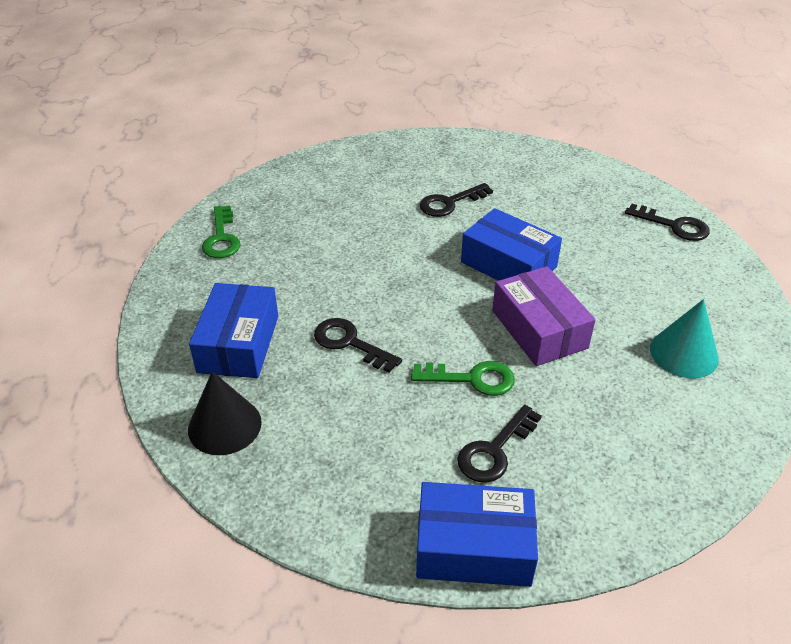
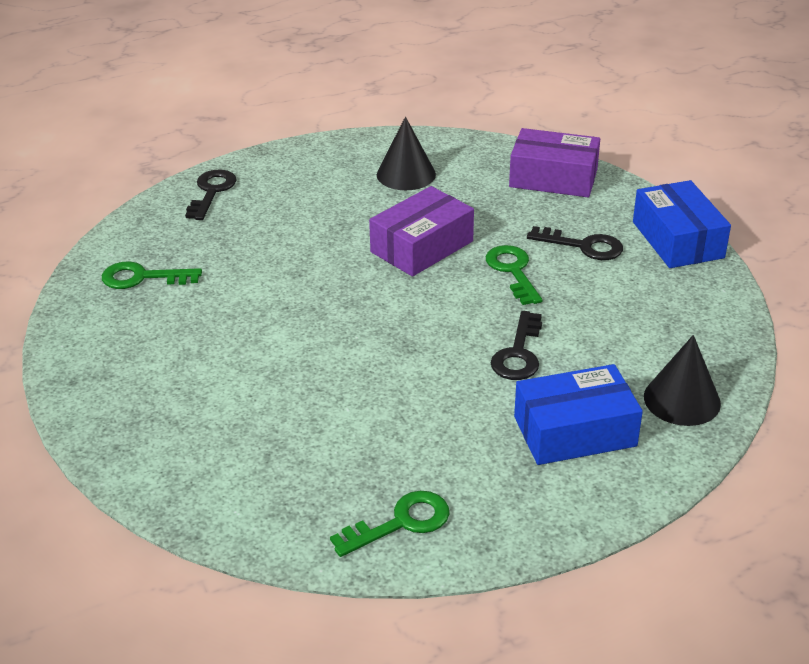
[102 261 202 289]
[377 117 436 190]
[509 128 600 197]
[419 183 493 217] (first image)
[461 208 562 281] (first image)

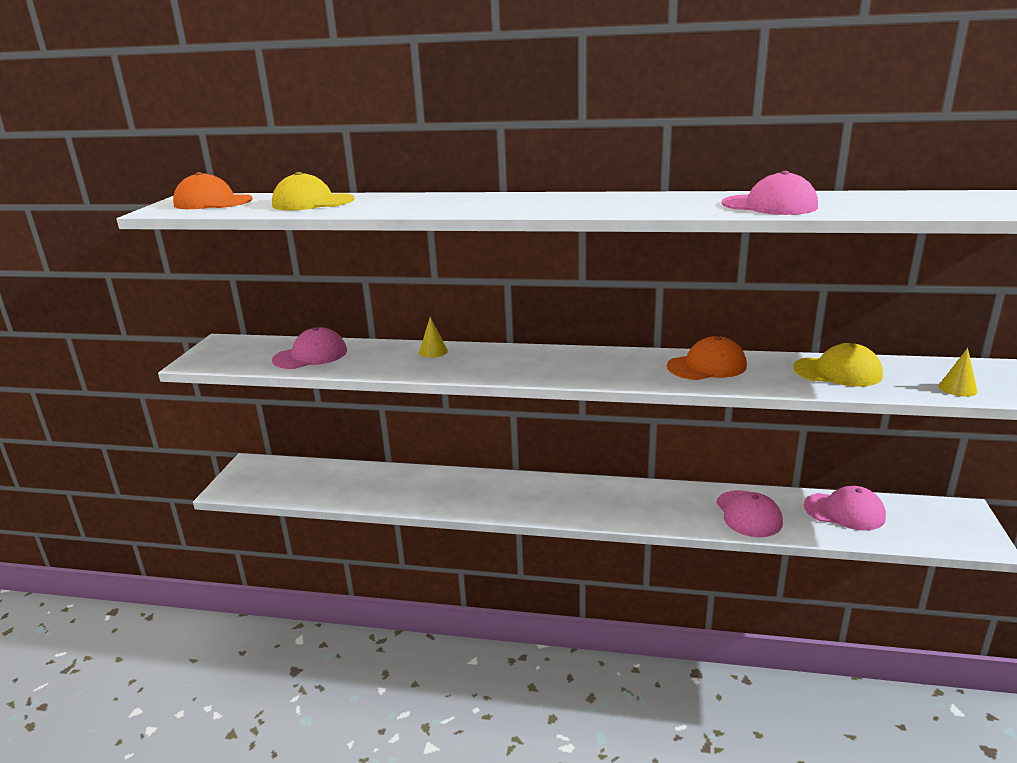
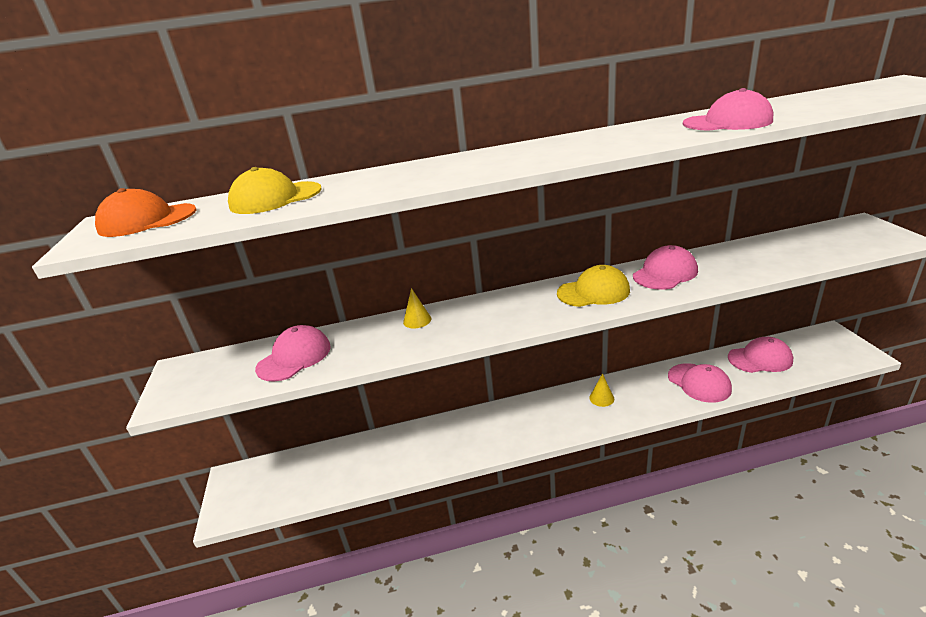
[557 265 630 307]
[589 373 614 407]
[633 245 698 290]

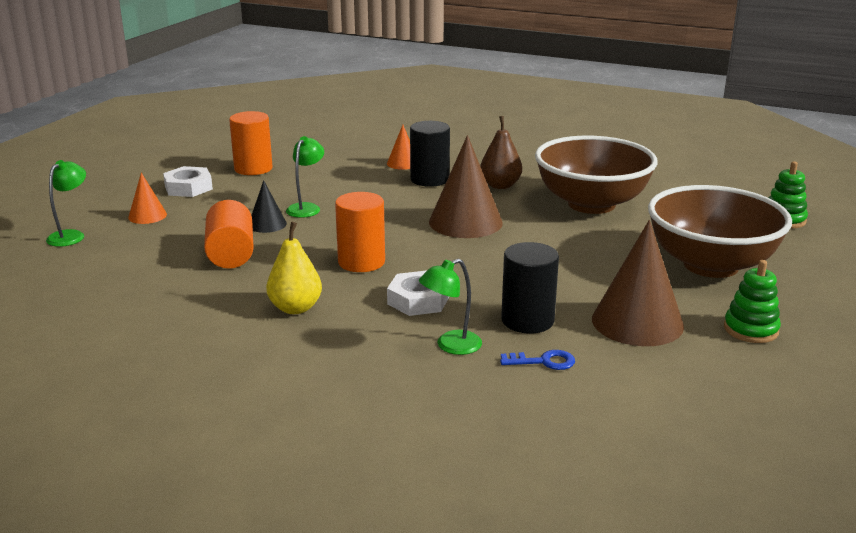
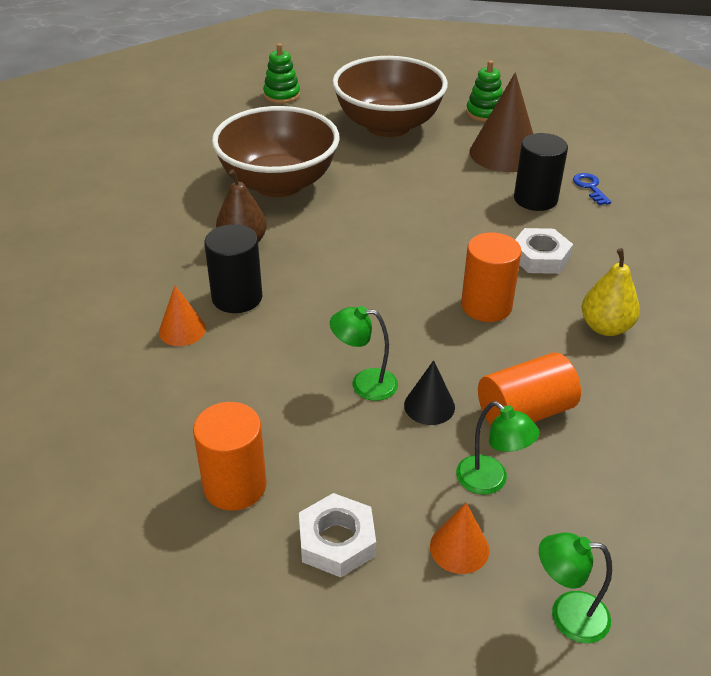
[456 401 540 495]
[429 135 503 238] (first image)

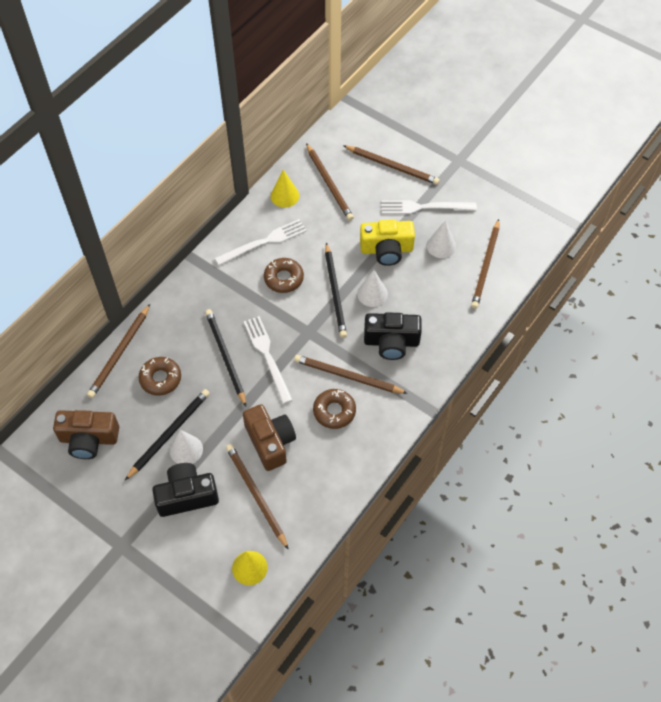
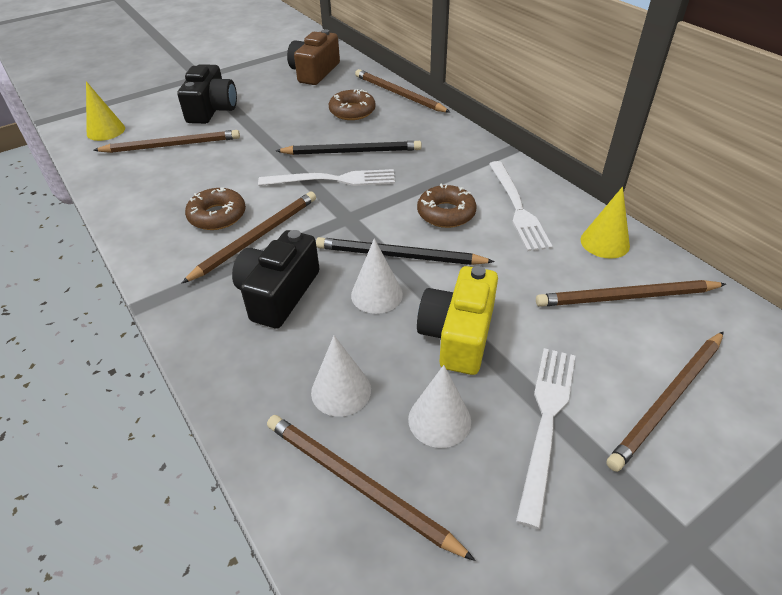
[311 336 371 416]
[125 389 210 480] (first image)
[243 404 296 471] (first image)

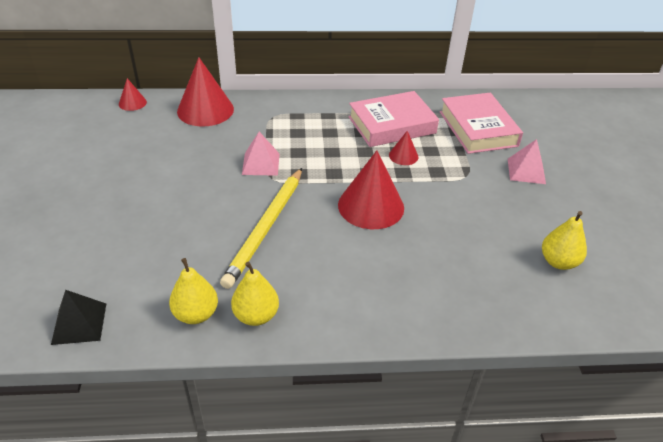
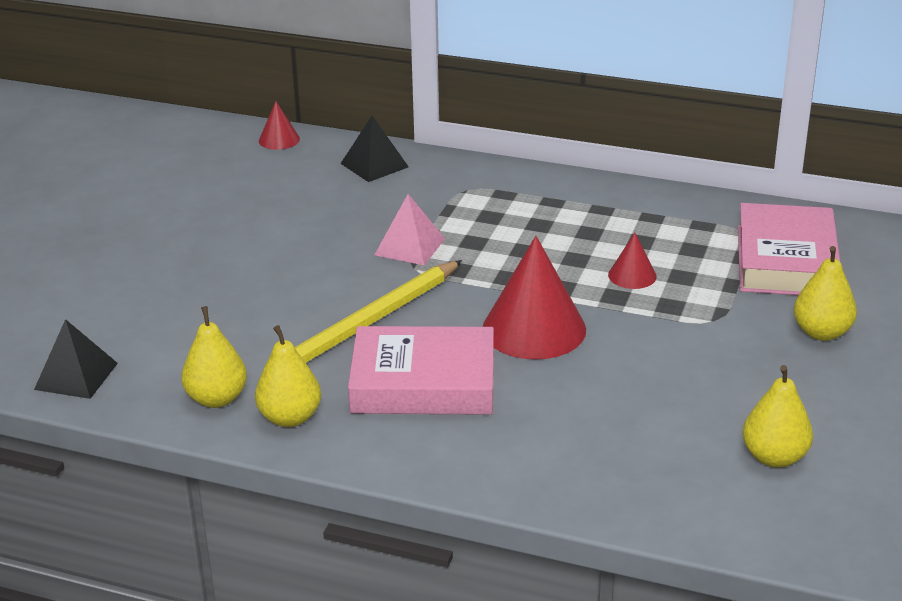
[340 116 409 182]
[348 326 494 415]
[794 246 857 341]

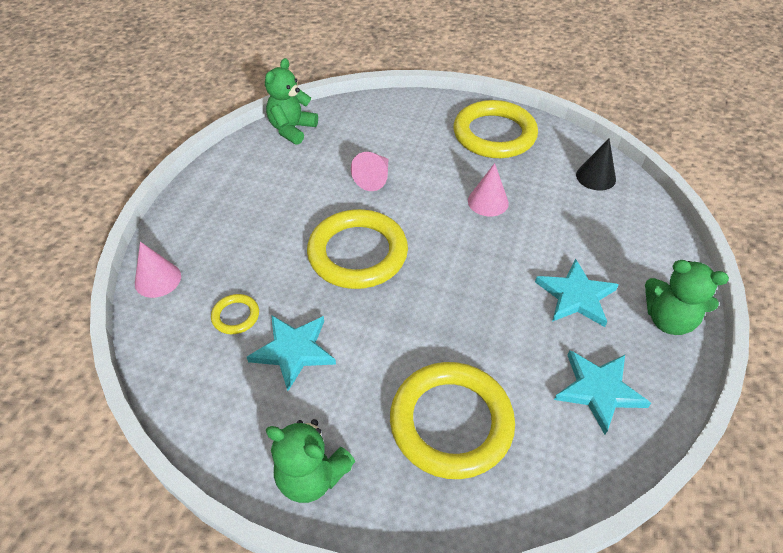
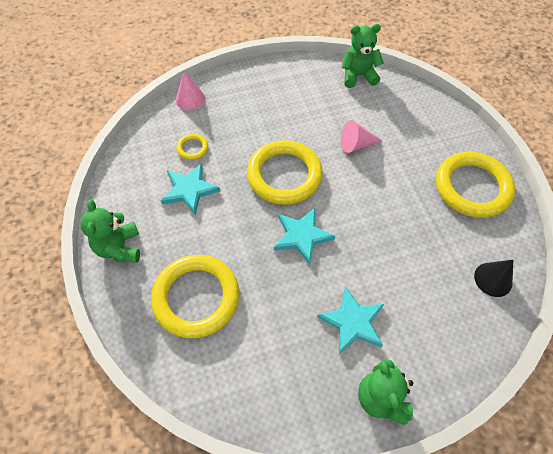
[274 208 336 265]
[468 163 509 216] (first image)

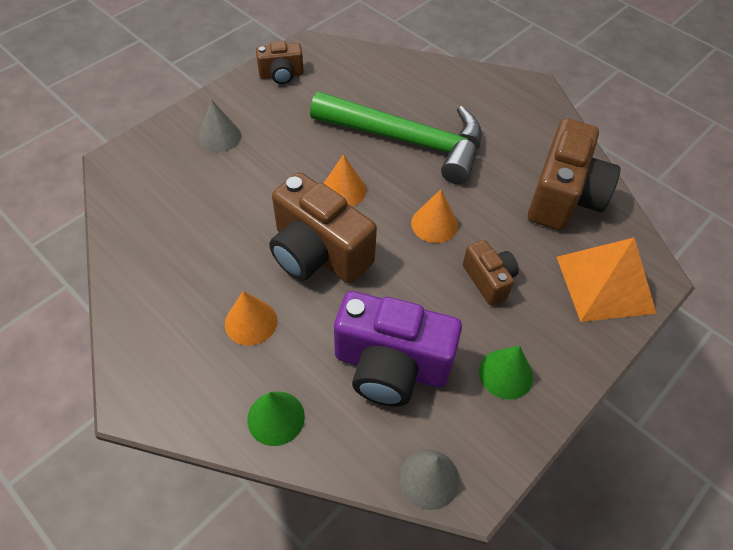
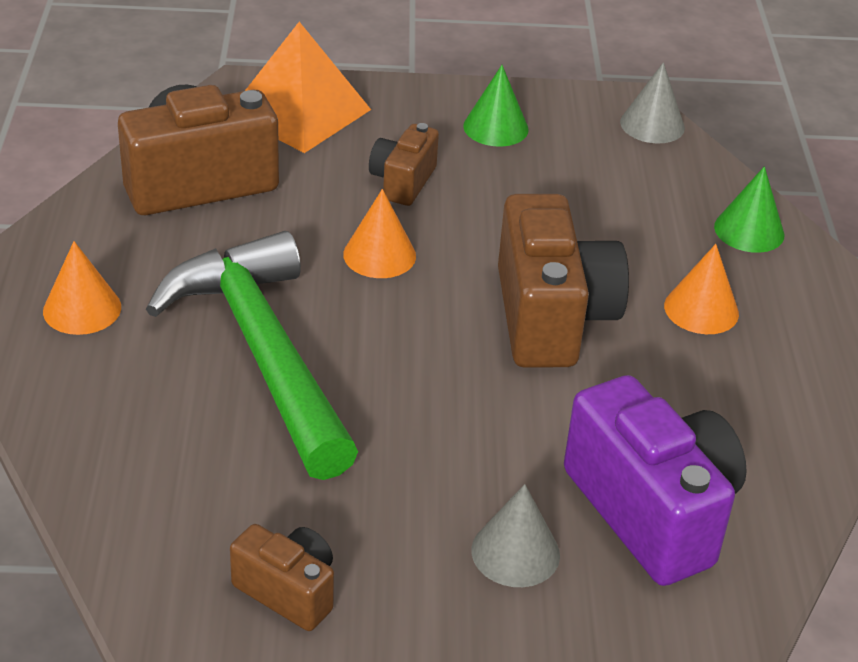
[43 241 121 335]
[564 375 747 586]

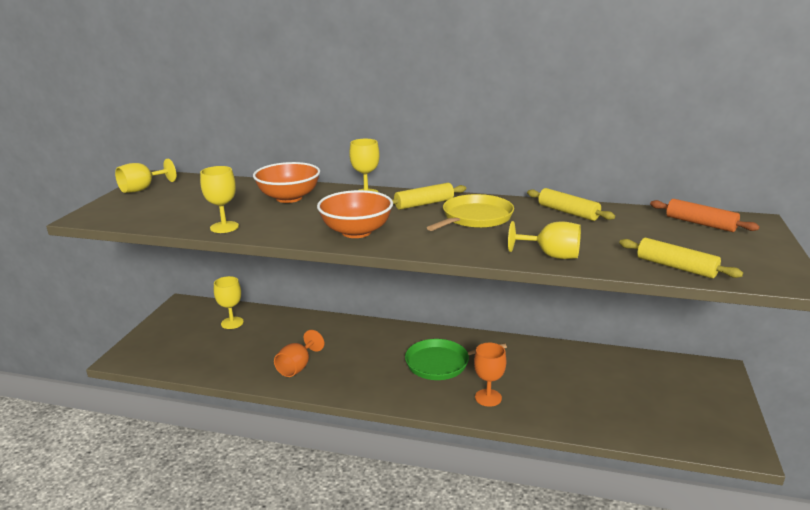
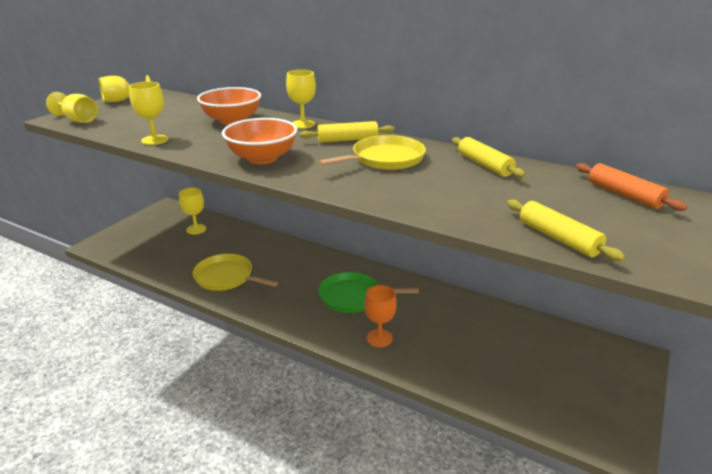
[46 92 98 123]
[193 254 278 291]

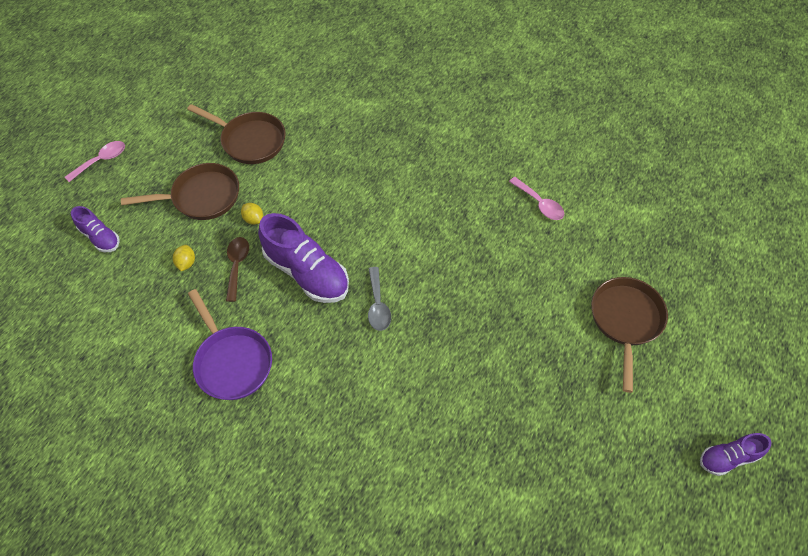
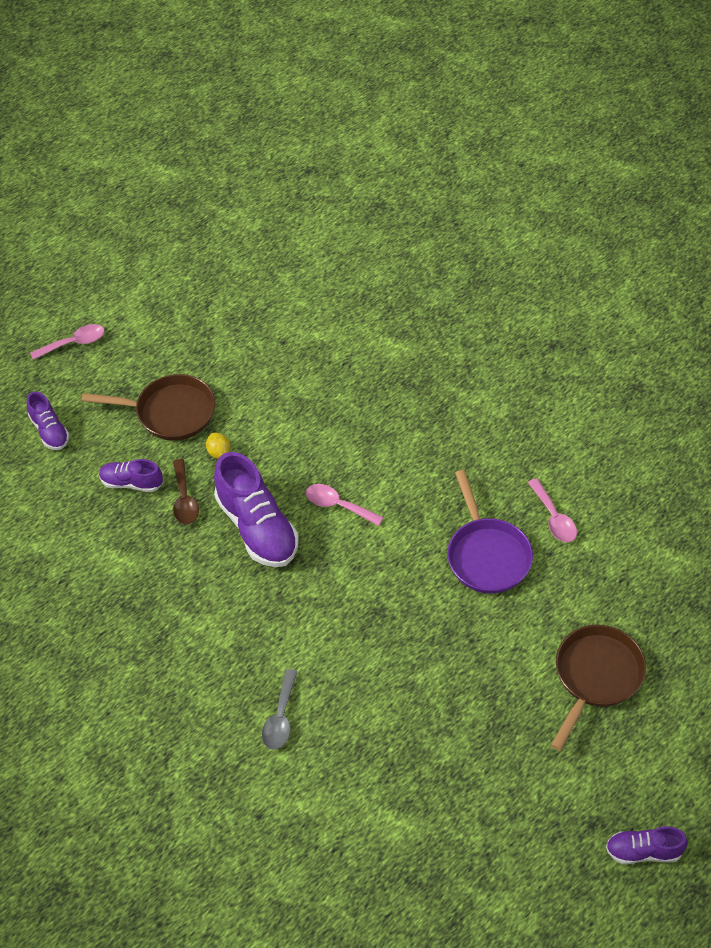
[99 459 163 492]
[173 459 199 524]
[262 669 298 750]
[306 484 384 526]
[447 470 533 594]
[187 104 286 164] (first image)

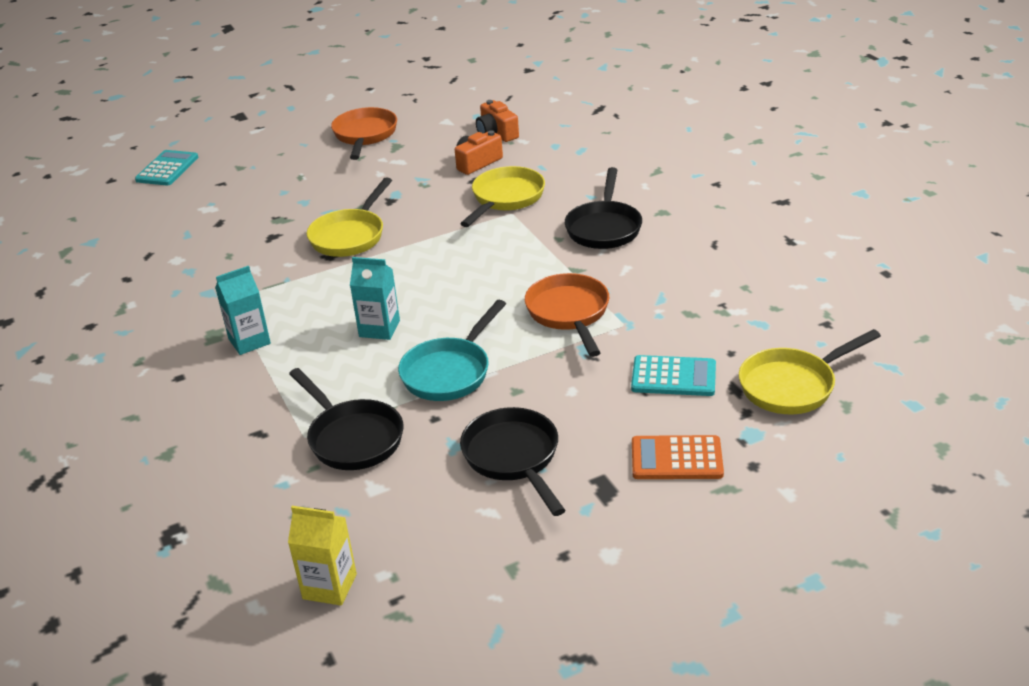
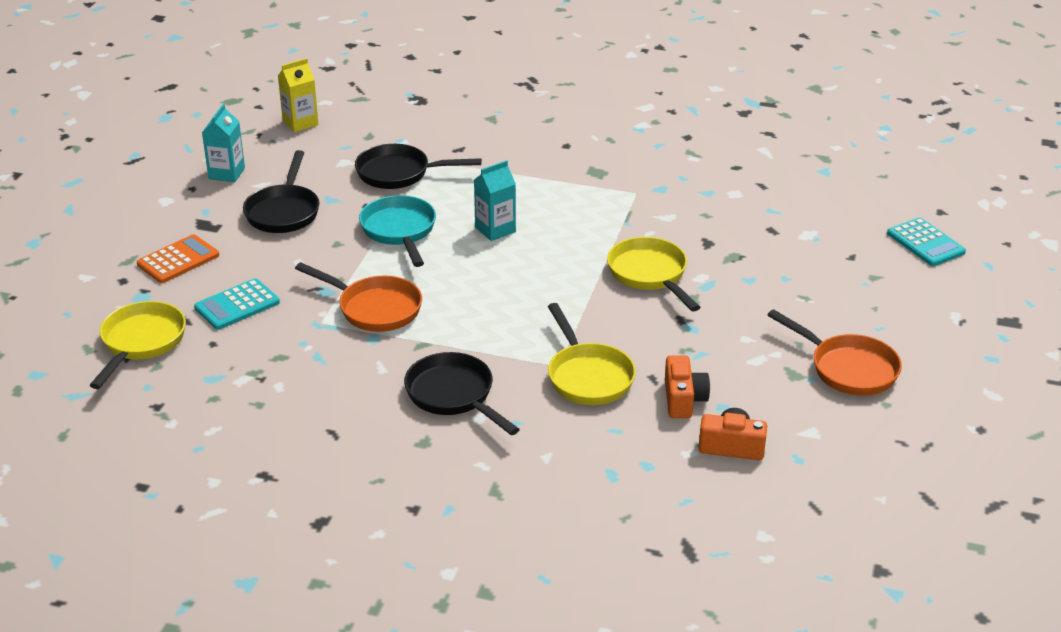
[202 104 245 182]
[243 150 320 233]

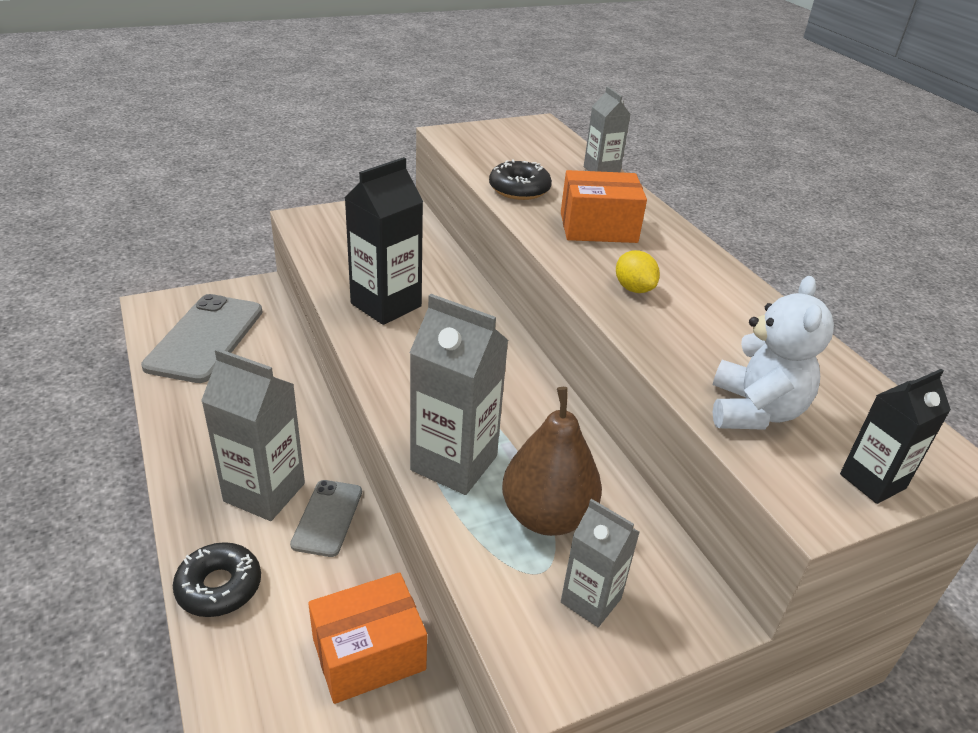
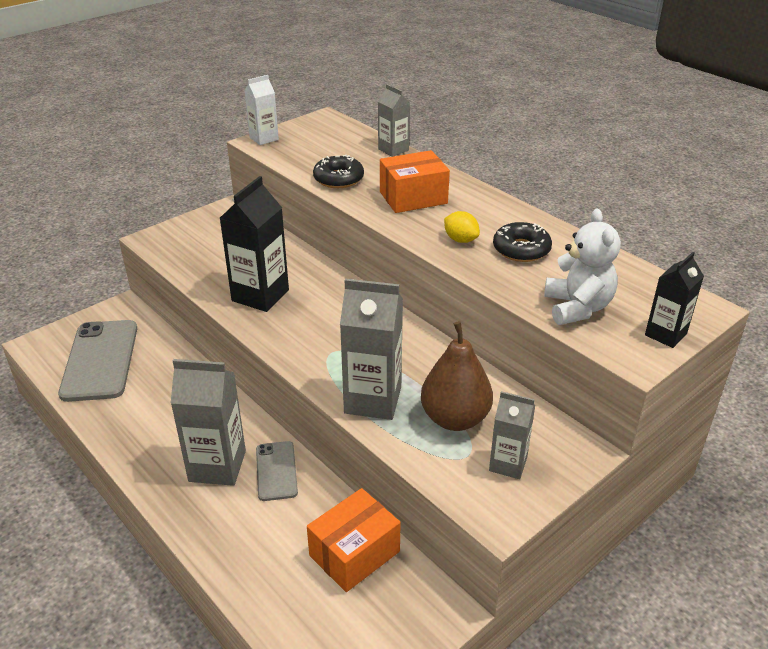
[244 75 279 145]
[493 222 552 262]

